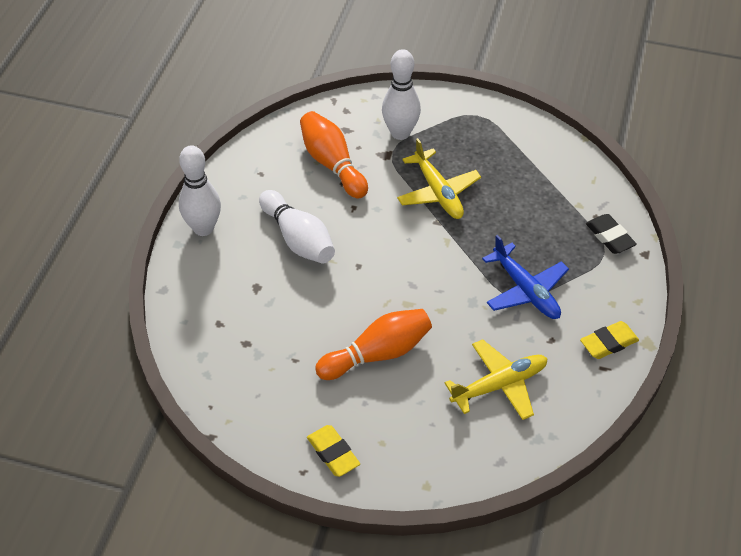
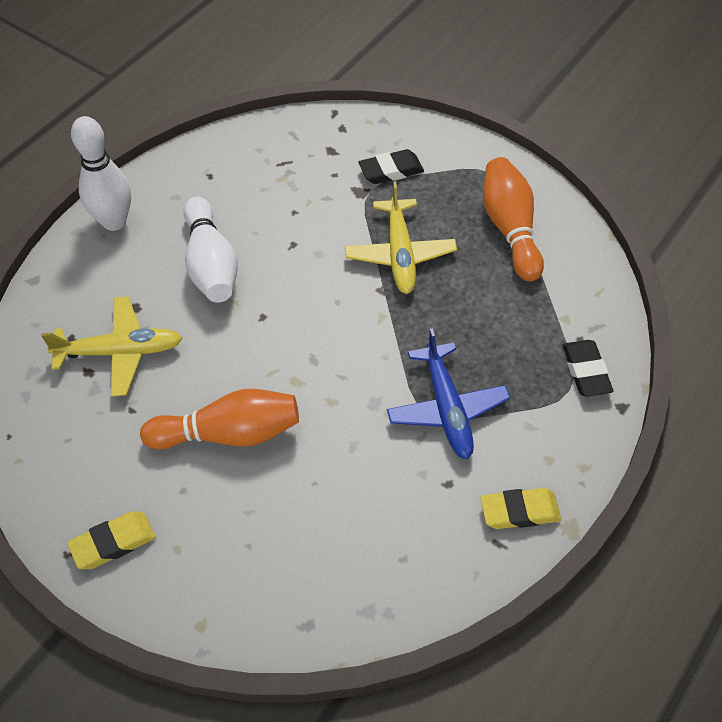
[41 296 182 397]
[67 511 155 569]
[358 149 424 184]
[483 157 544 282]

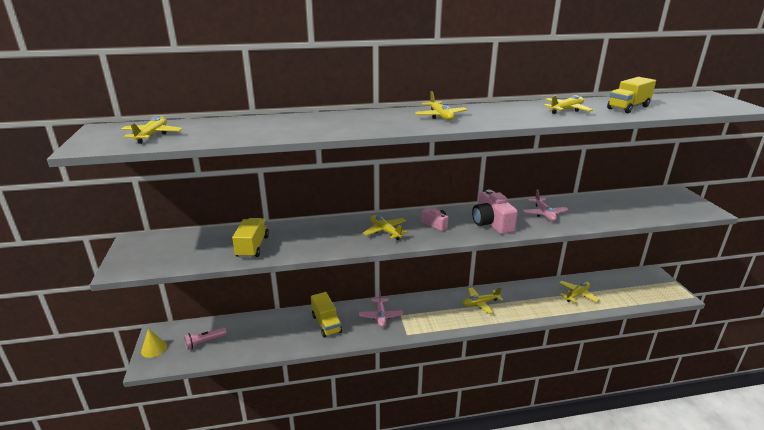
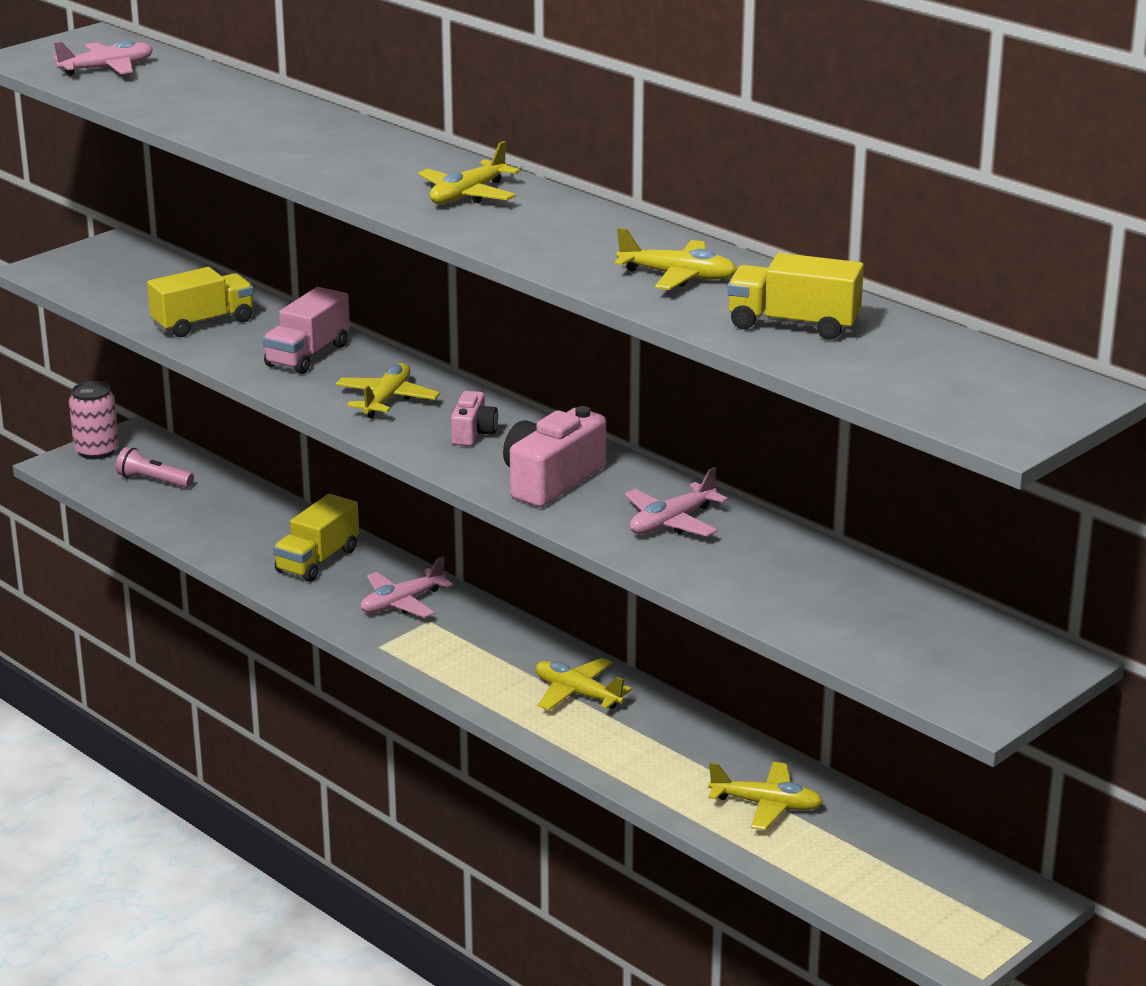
[54 40 153 76]
[69 381 119 459]
[263 287 350 374]

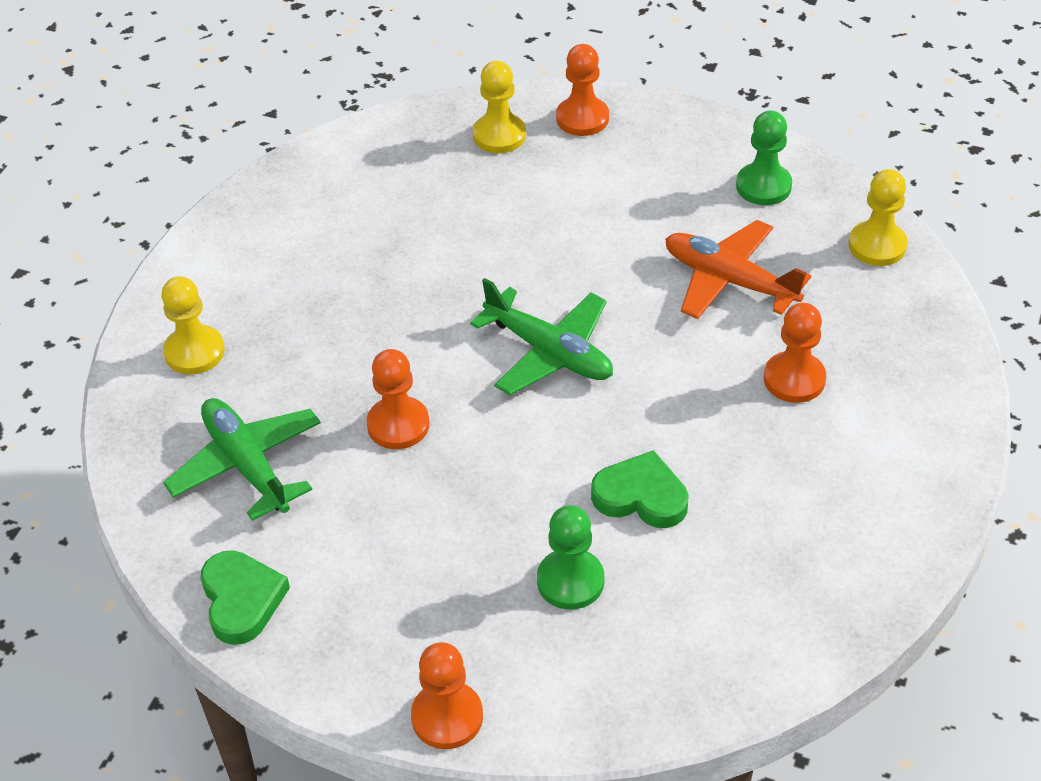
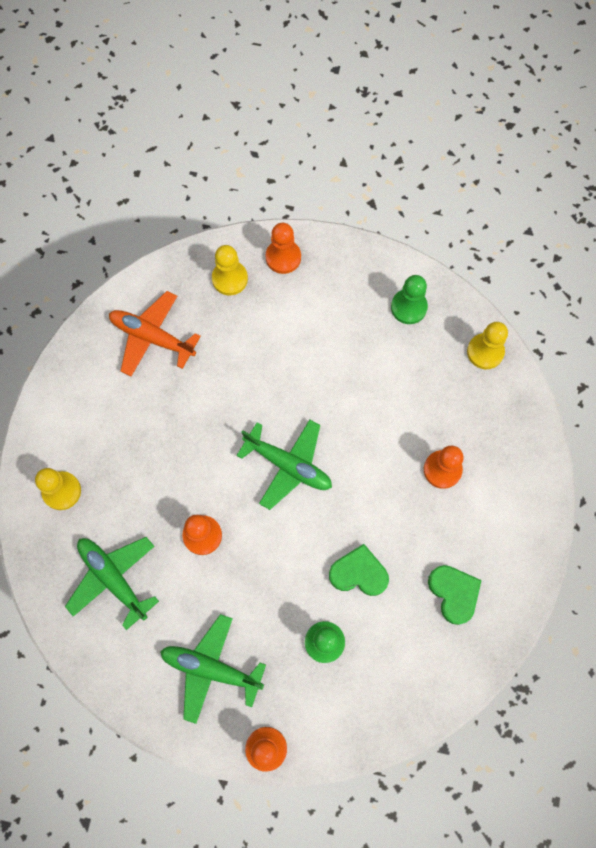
[109 291 201 376]
[160 614 266 724]
[428 565 482 625]

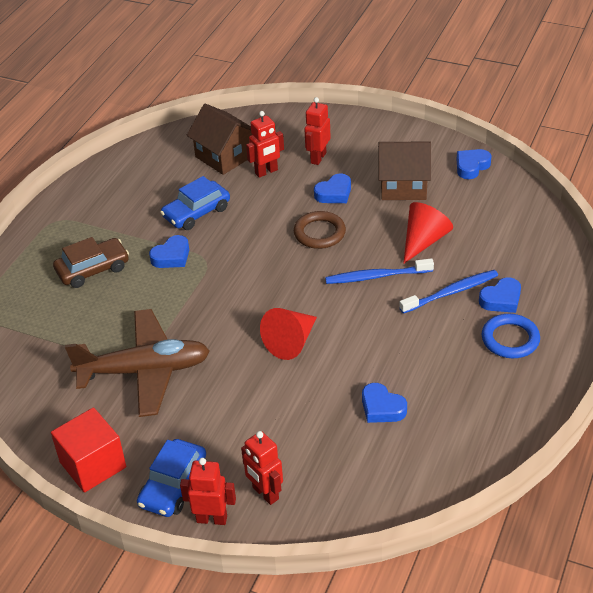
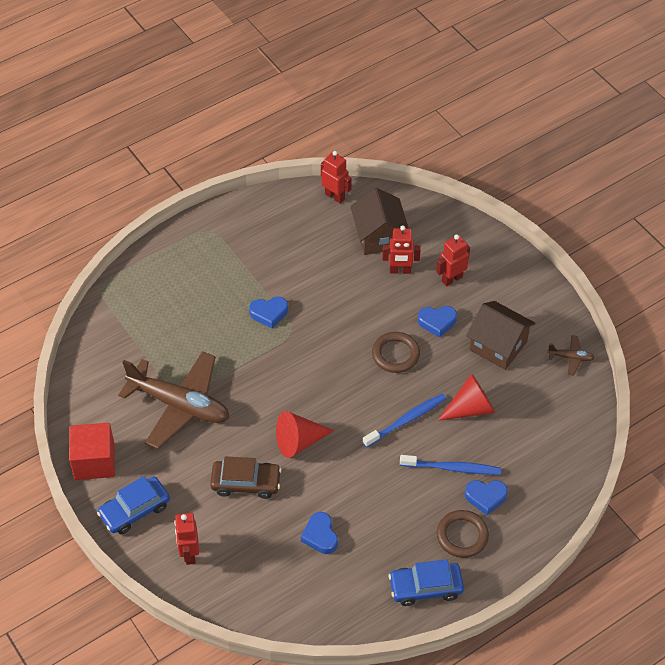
[210 456 282 499]
[321 151 352 204]
[363 394 446 447]
[389 559 464 606]
[437 510 489 558]
[548 335 595 376]

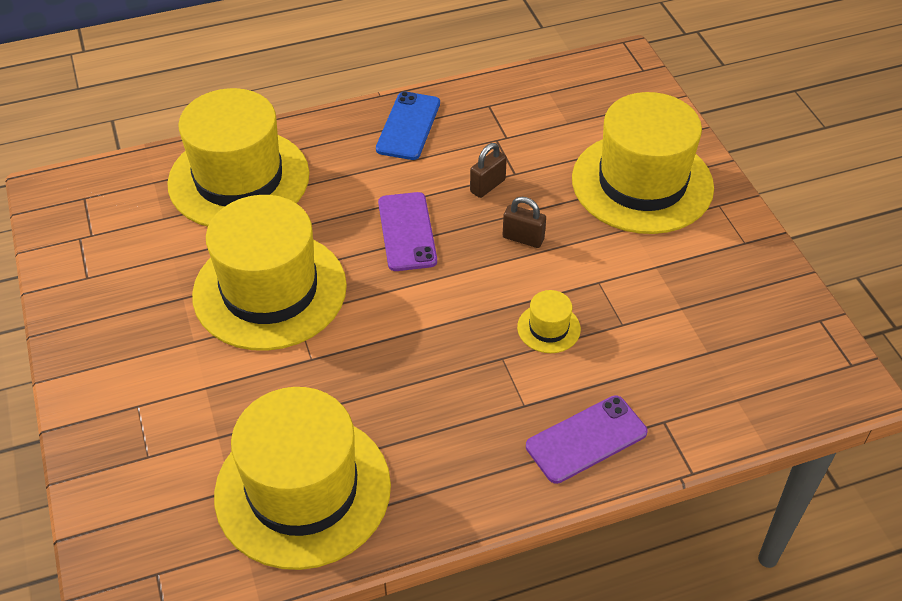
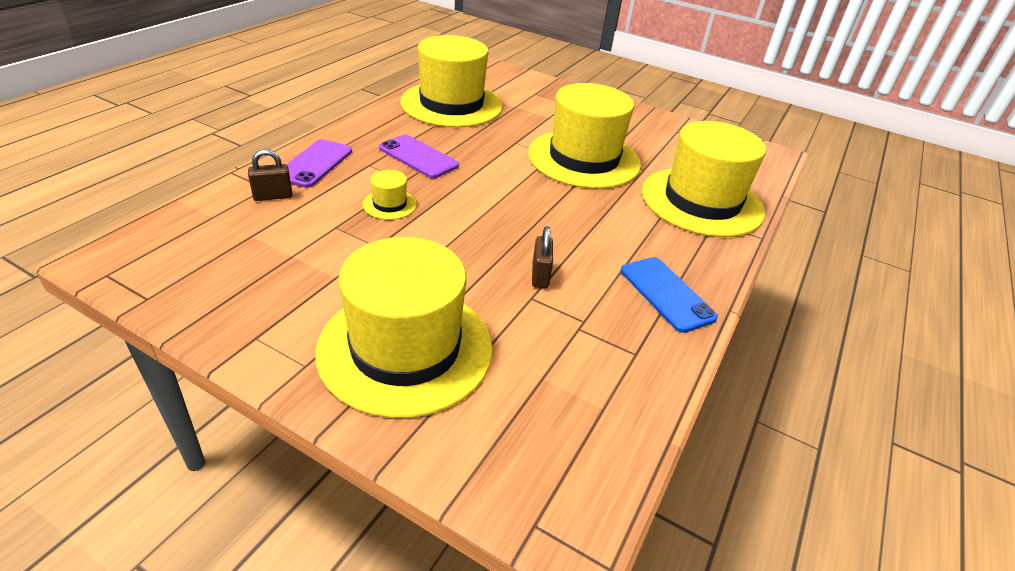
[248 149 292 201]
[379 135 459 178]

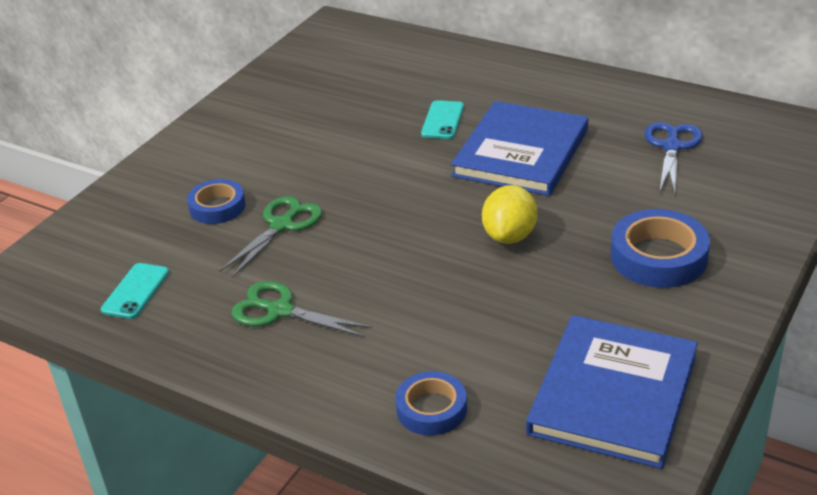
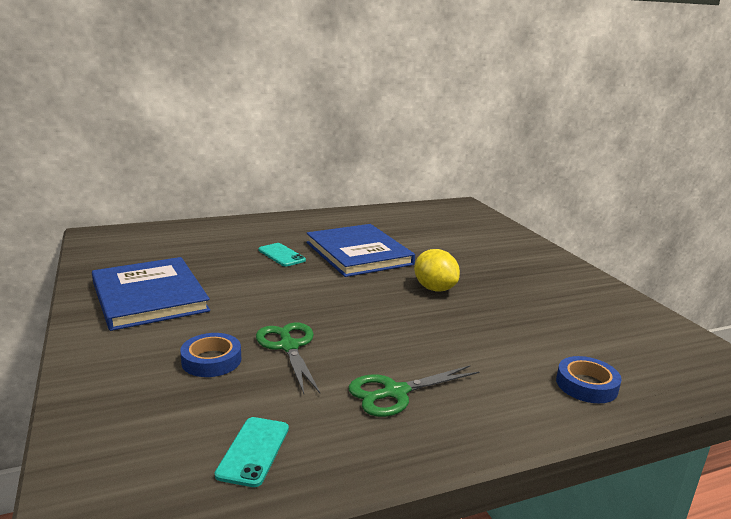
[92 257 210 331]
[215 417 289 487]
[611 209 710 288] (first image)
[644 122 703 195] (first image)

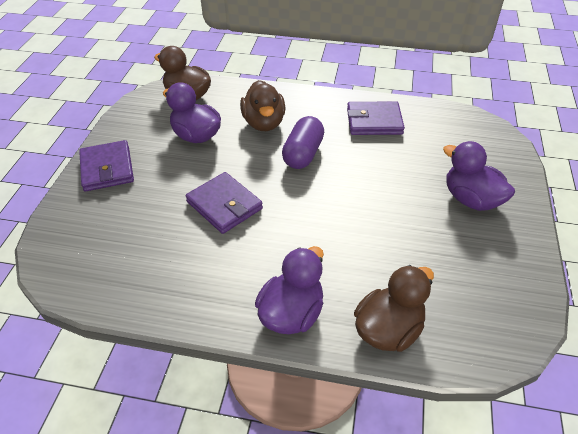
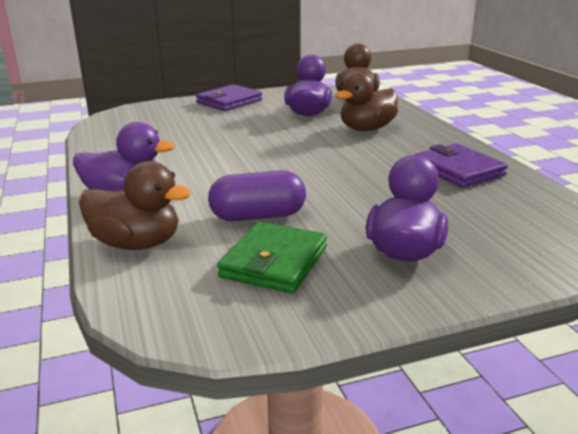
[208 170 306 221]
[217 222 327 293]
[186 172 263 234] (first image)

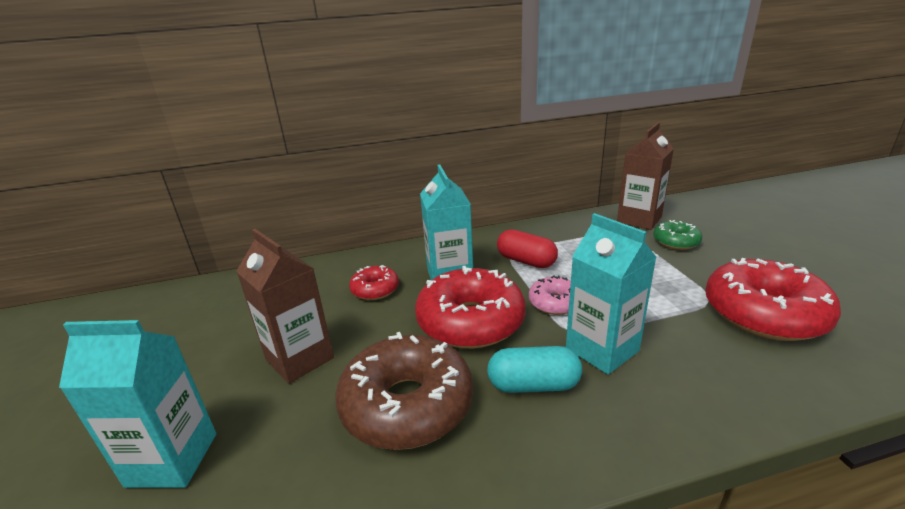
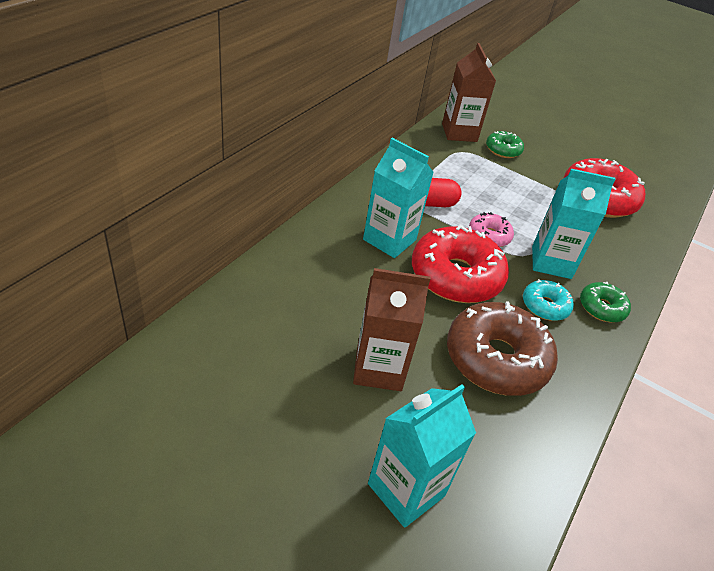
[523 279 574 321]
[580 282 631 323]
[349 265 399 300] (first image)

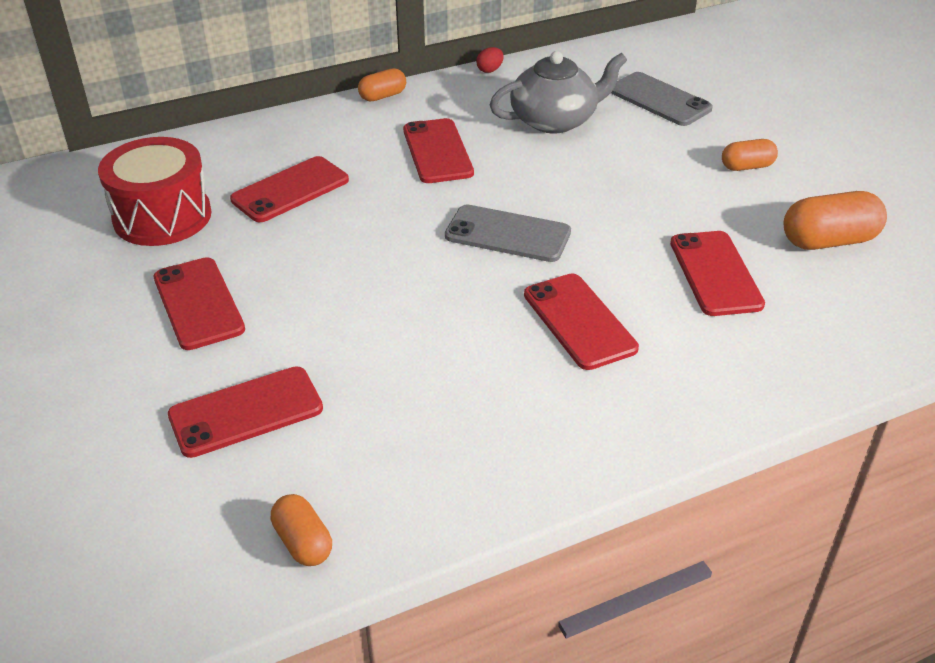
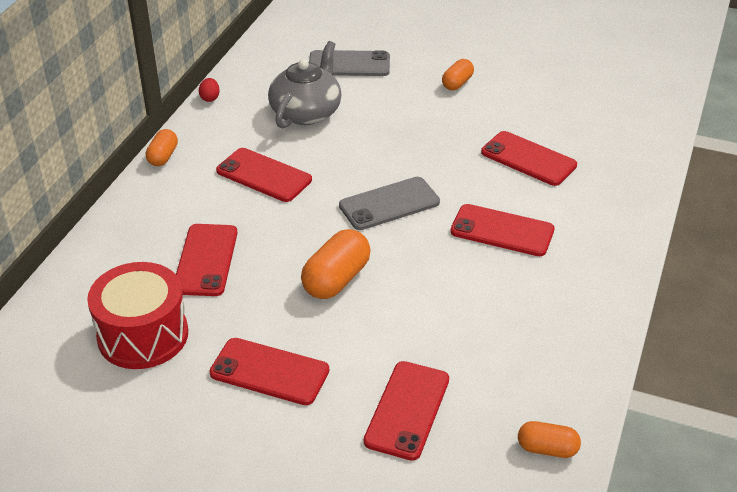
[301 229 371 299]

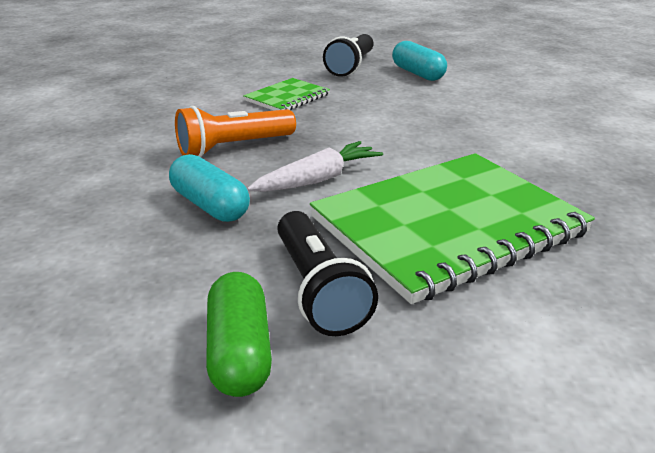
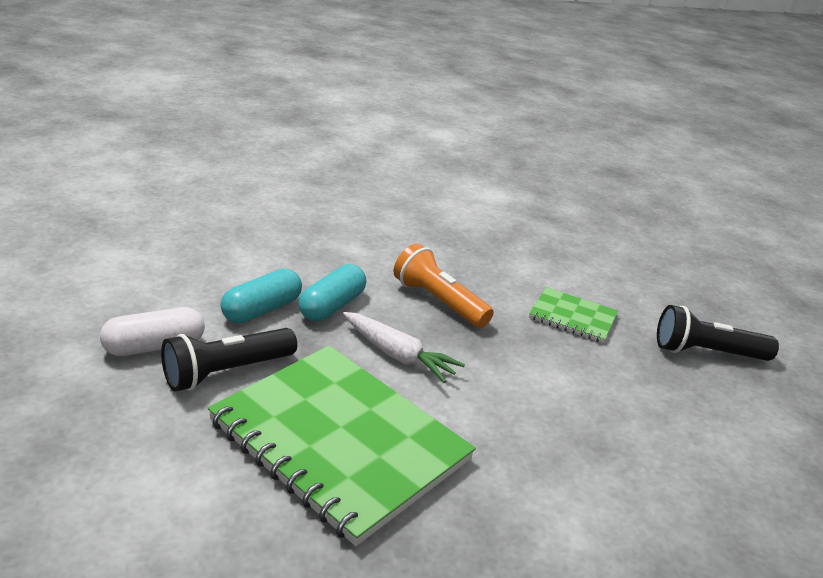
[100 307 205 356]
[221 269 302 323]

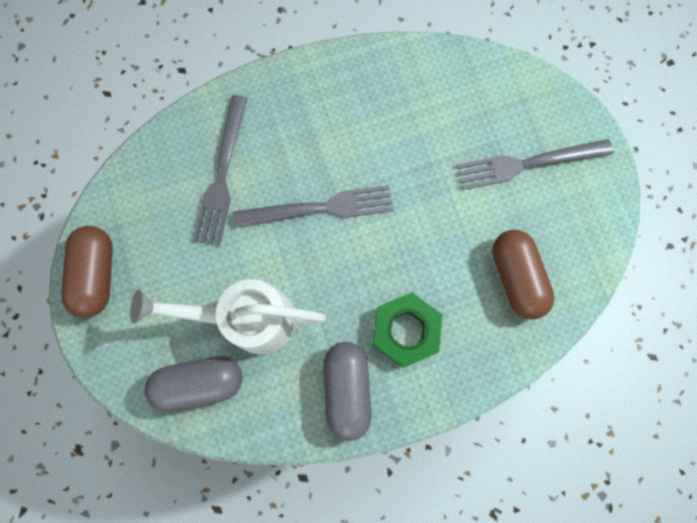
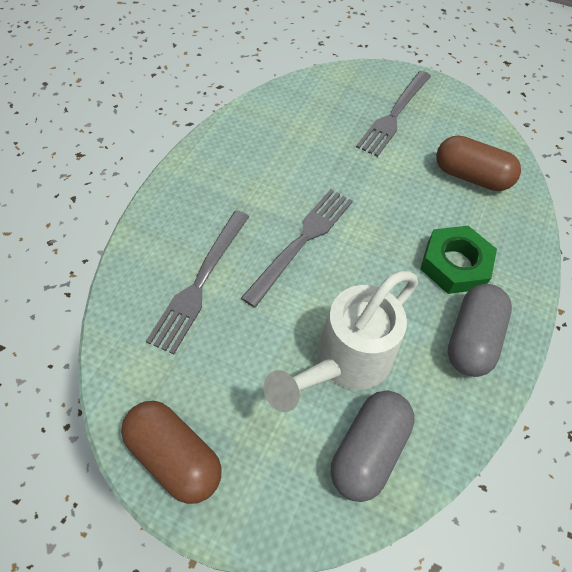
[146 210 249 354]
[447 284 512 377]

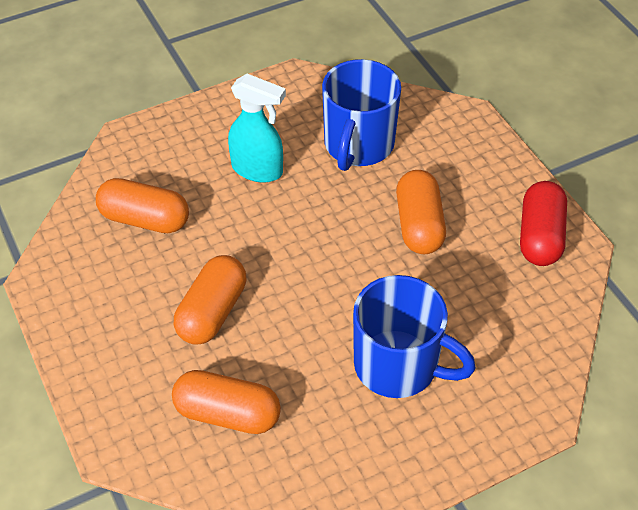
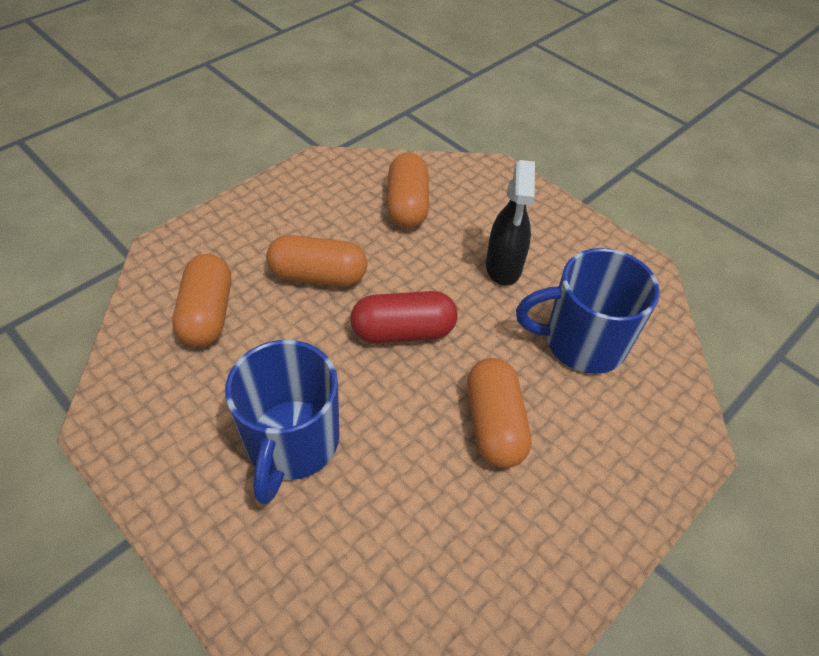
[350 291 458 343]
[467 358 532 468]
[486 160 535 286]

